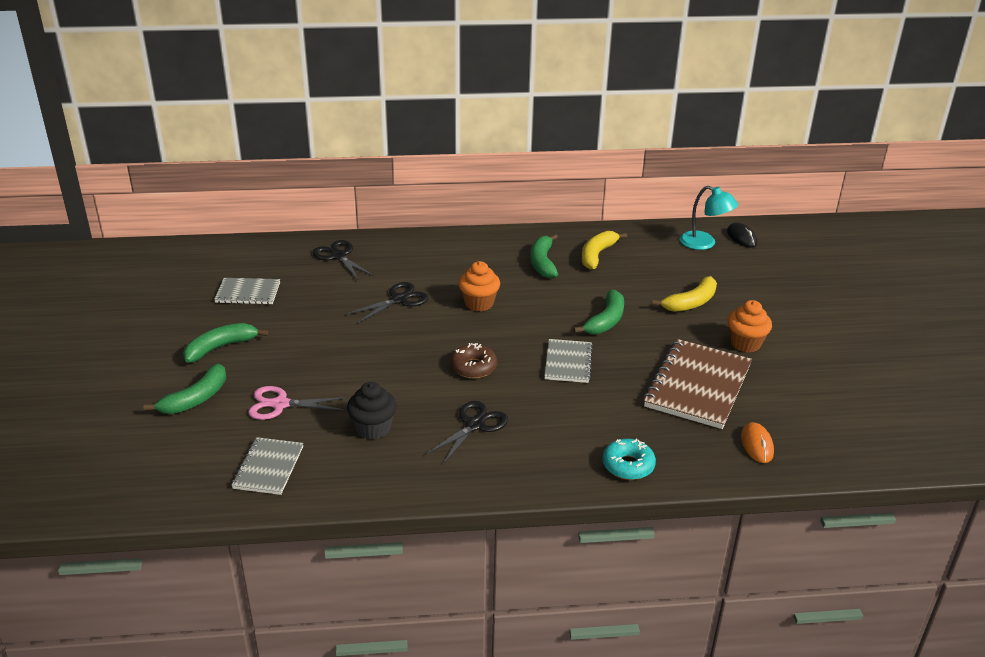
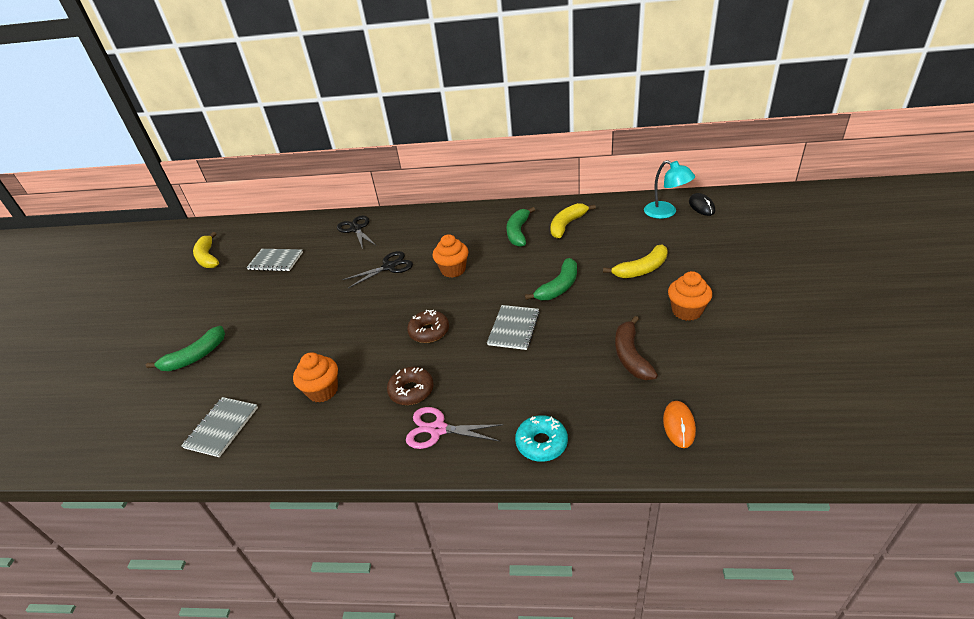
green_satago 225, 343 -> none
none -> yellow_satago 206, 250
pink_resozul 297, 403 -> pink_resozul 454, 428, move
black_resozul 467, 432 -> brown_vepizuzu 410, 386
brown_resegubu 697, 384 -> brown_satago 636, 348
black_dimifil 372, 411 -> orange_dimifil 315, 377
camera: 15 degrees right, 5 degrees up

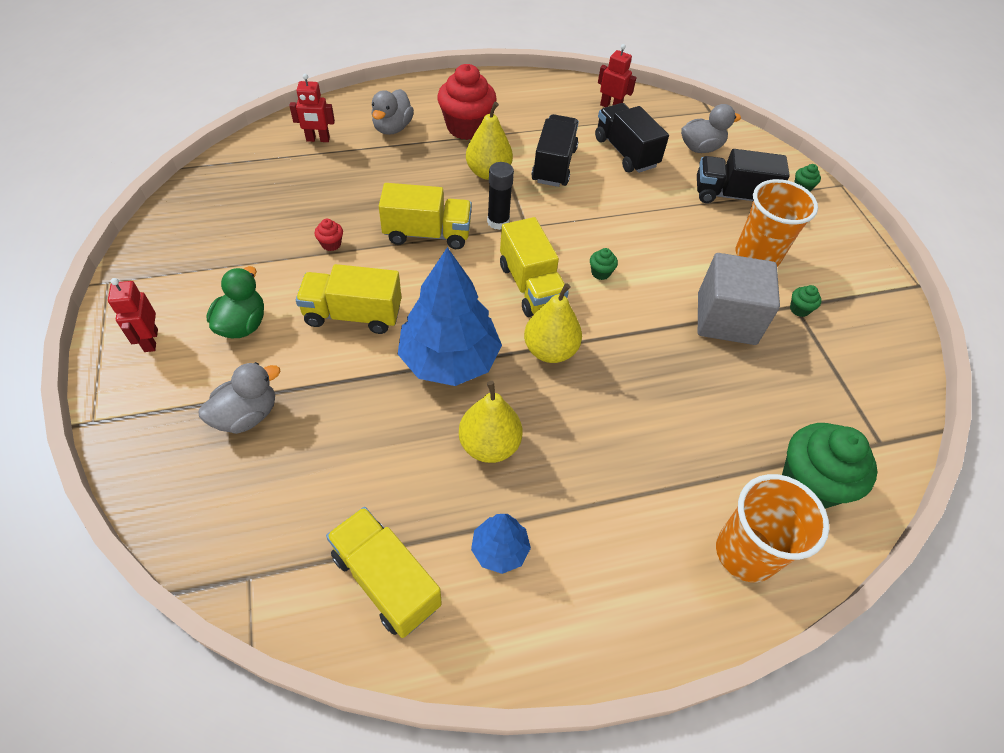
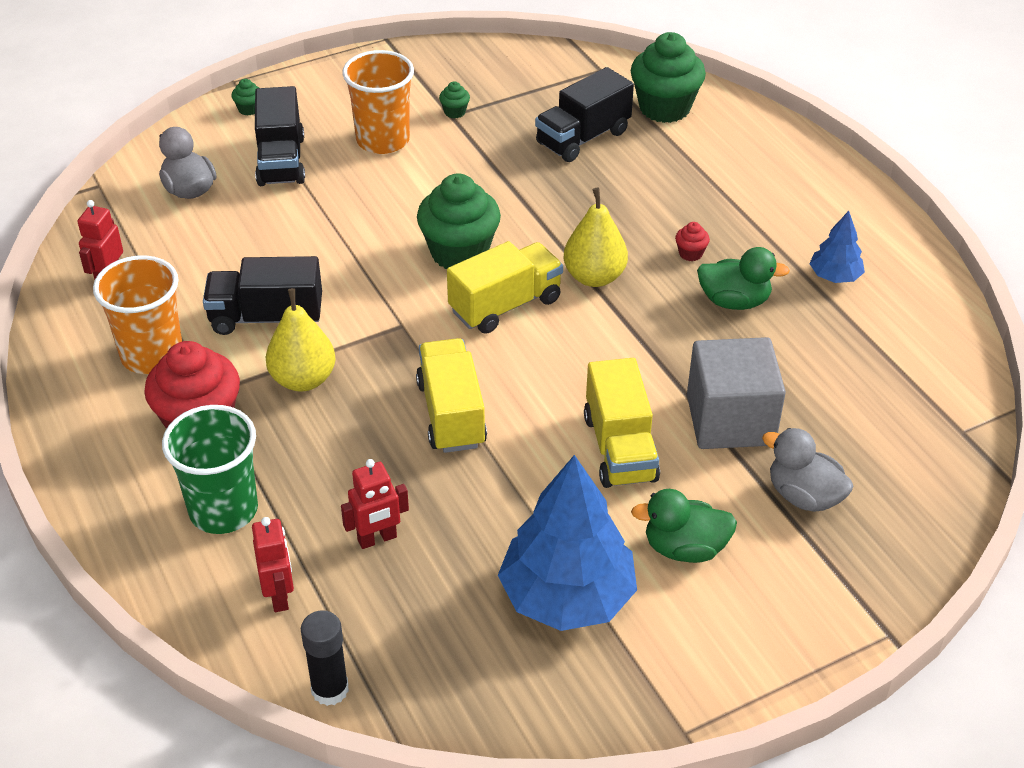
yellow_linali 384, 572 -> none
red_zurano 133, 315 -> red_zurano 375, 504, move
red_dimifil 328, 235 -> red_dimifil 692, 241, move
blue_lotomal 450, 316 -> blue_lotomal 567, 543, move
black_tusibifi 500, 196 -> black_tusibifi 325, 658, move
black_linali 632, 138 -> black_linali 584, 114, move
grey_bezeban 739, 299 -> grey_bezeban 736, 393, move
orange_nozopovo 772, 528 -> orange_nozopovo 137, 314, move
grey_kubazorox 393, 112 -> green_nozopovo 210, 469
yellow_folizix 491, 422 -> green_kubazorox 743, 278
green_dimifil 604, 264 -> green_dimifil 459, 221, x2.42
camera: 100 degrees left, 10 degrees down

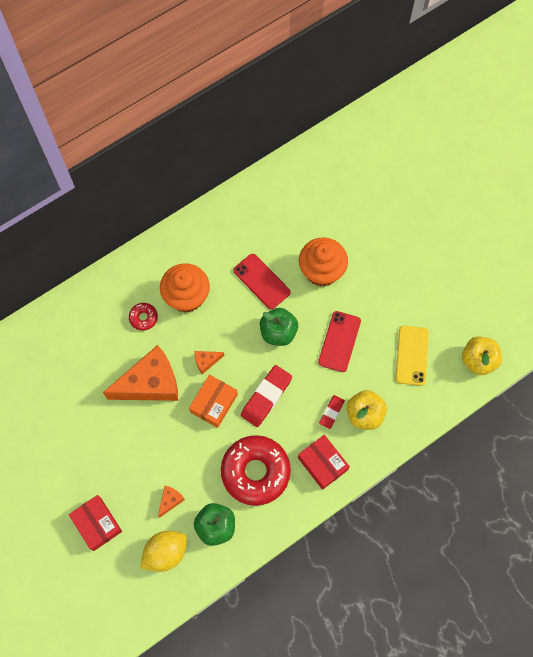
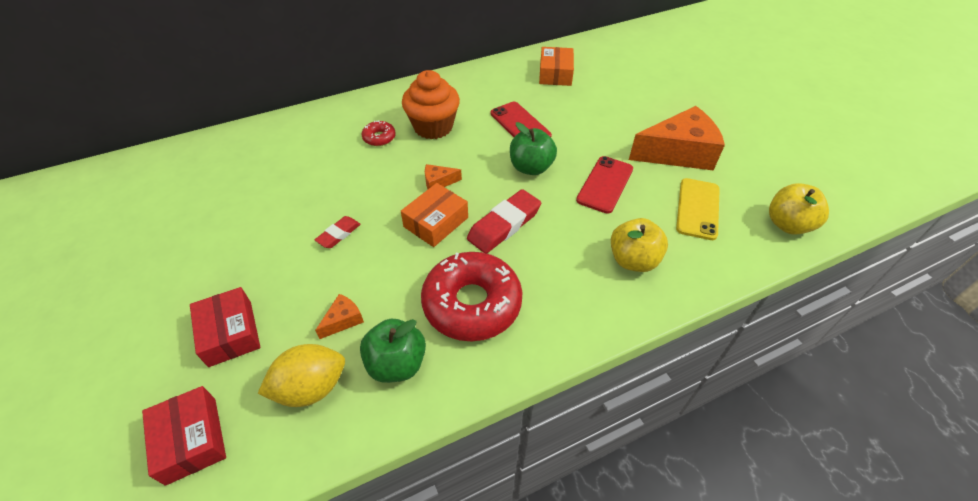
orange_dimifil 323, 262 -> none
none -> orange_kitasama 556, 66
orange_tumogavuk 140, 373 -> orange_tumogavuk 677, 138, move
red_kitasama 324, 462 -> red_kitasama 184, 436, move
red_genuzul 332, 412 -> red_genuzul 338, 232, move
camera: 10 degrees right, 20 degrees down

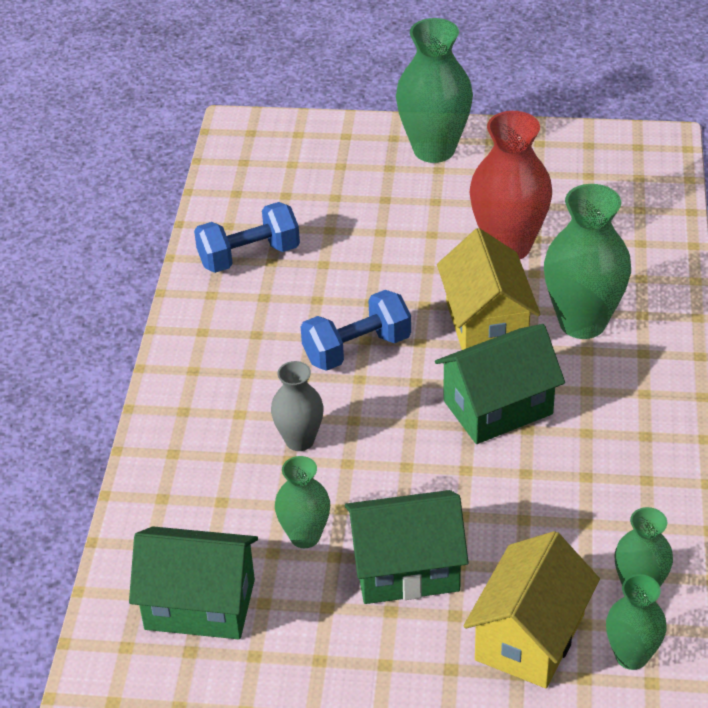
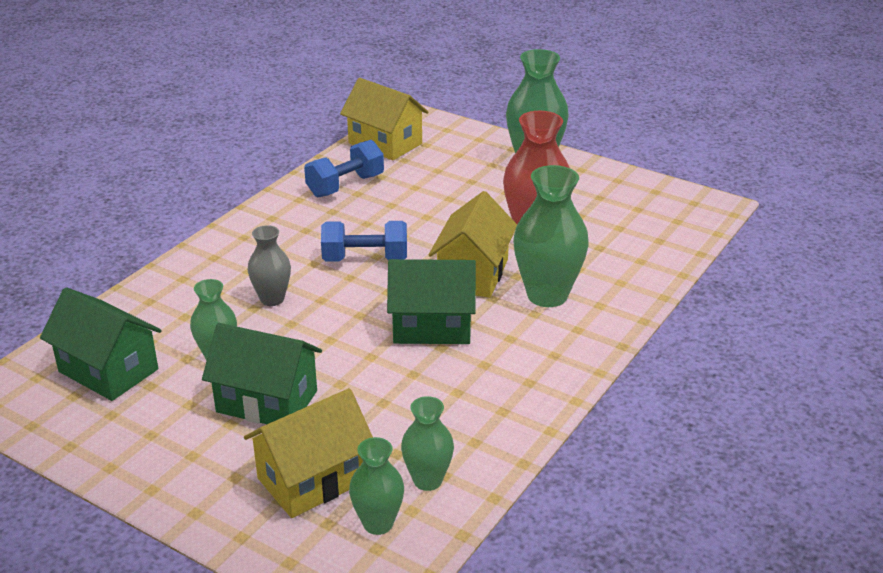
none -> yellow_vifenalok 384, 119
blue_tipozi 247, 237 -> blue_tipozi 344, 168, 45 degrees counterclockwise
camera: 25 degrees right, 10 degrees down

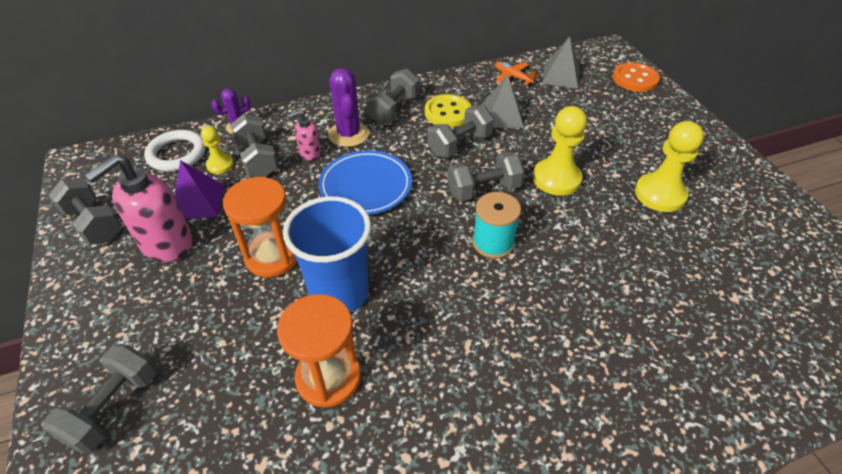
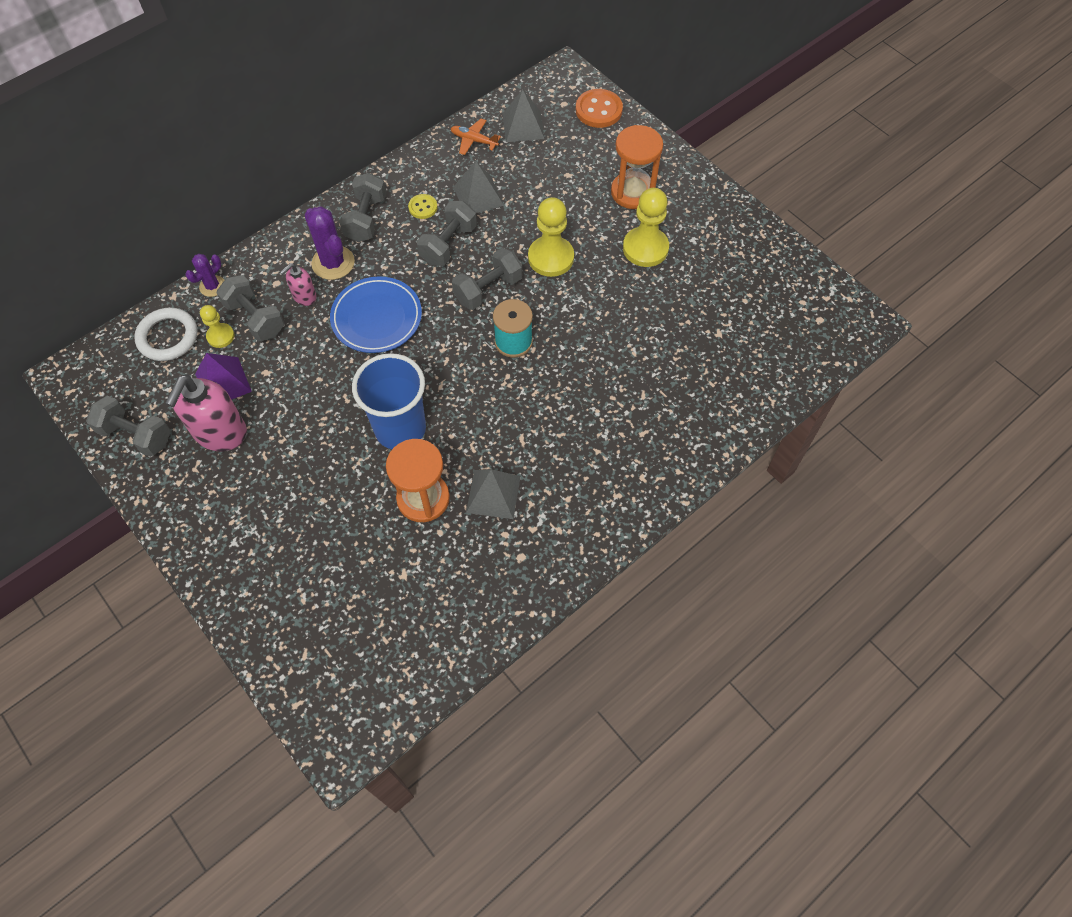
grey_tipozi 99, 399 -> none
none -> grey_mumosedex 493, 494
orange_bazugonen 260, 227 -> orange_bazugonen 637, 167, move
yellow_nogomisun 448, 110 -> yellow_nogomisun 423, 206, x0.58
camera: 20 degrees left, 15 degrees up

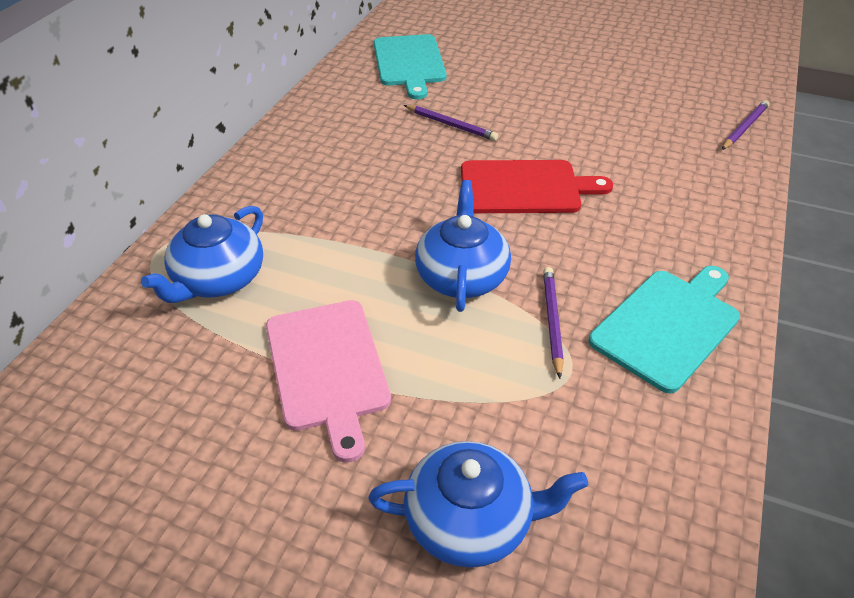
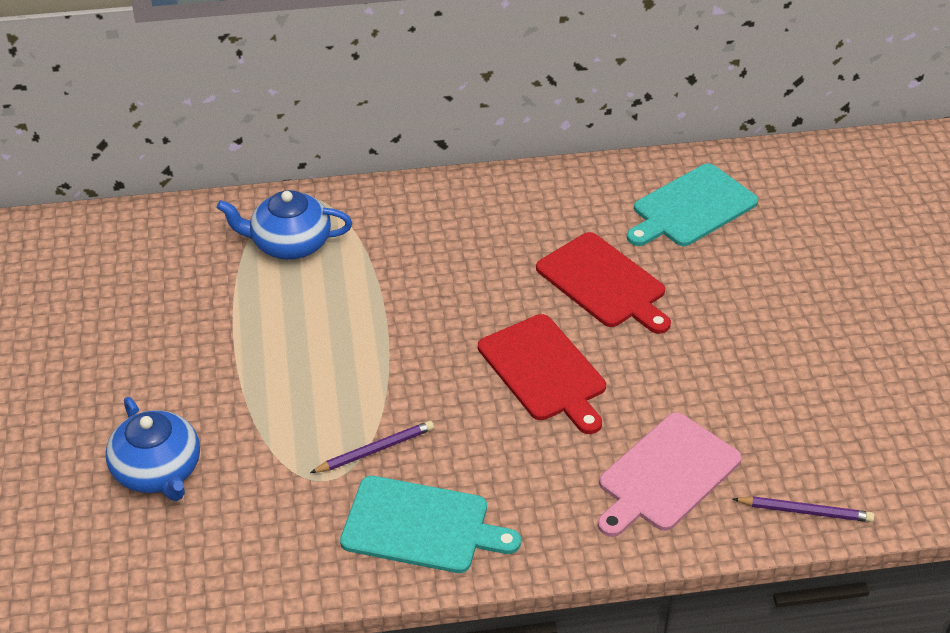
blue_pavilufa 463, 246 -> none
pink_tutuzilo 328, 381 -> pink_tutuzilo 670, 474, move
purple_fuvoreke 451, 123 -> red_tutuzilo 603, 283
camera: 60 degrees right, 0 degrees up

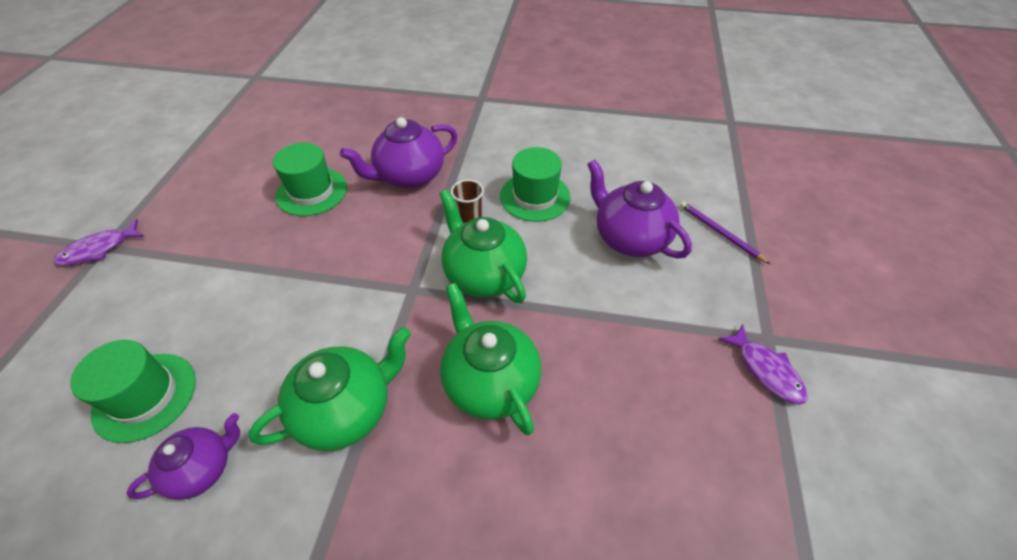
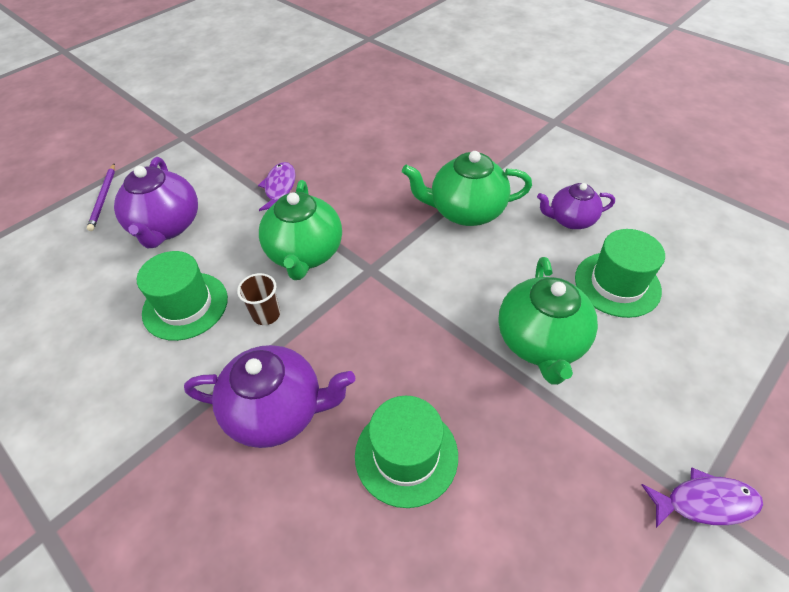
green_pavilufa 490, 359 -> green_pavilufa 548, 321, move
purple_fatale 763, 364 -> purple_fatale 277, 186, move
camera: 145 degrees left, 0 degrees up

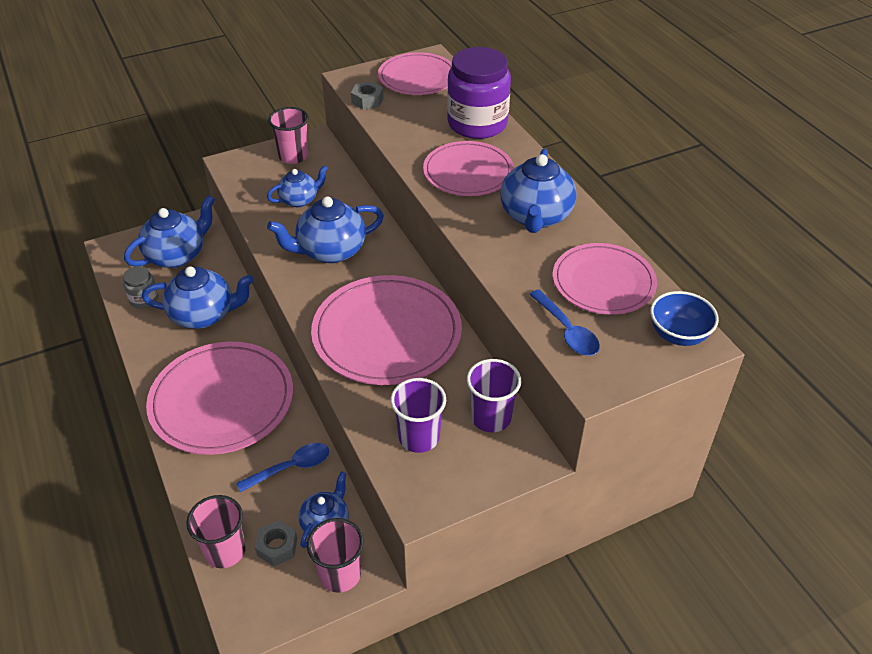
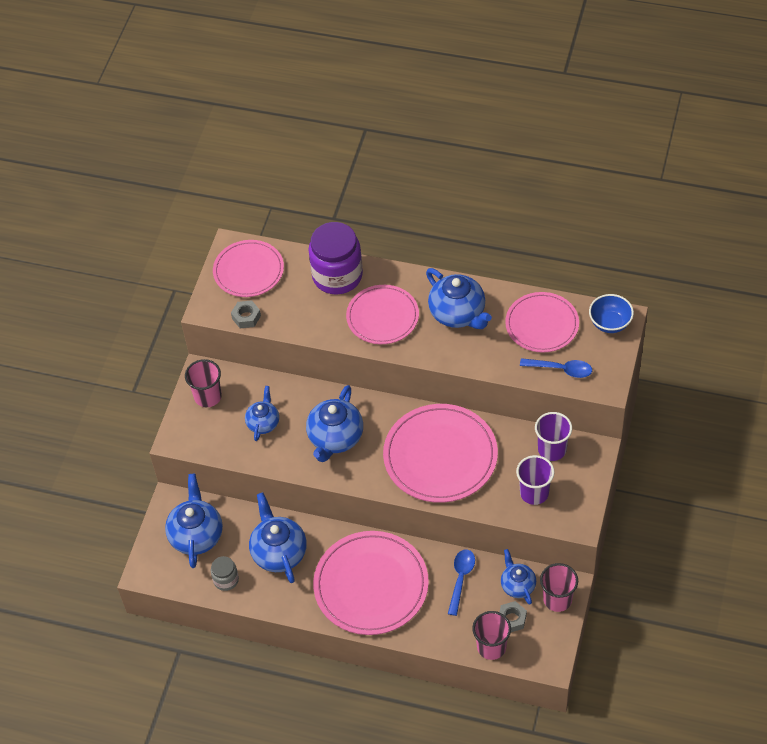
blue_pavilufa 198, 297 -> blue_pavilufa 278, 538, 60 degrees counterclockwise
camera: 45 degrees left, 10 degrees up

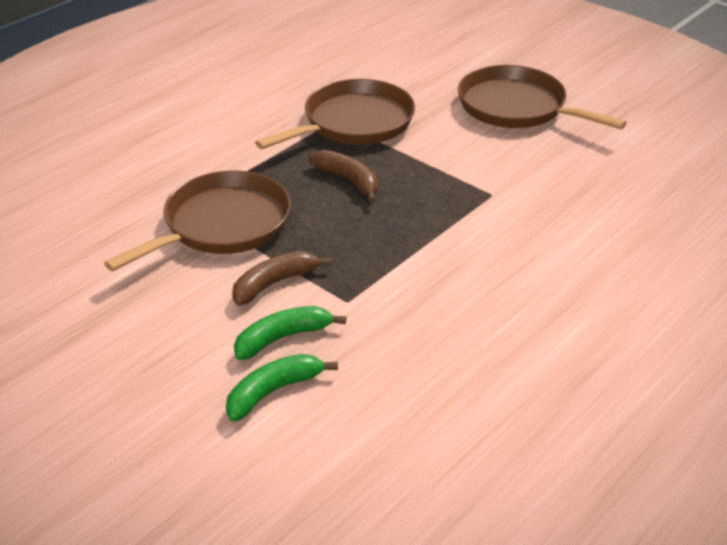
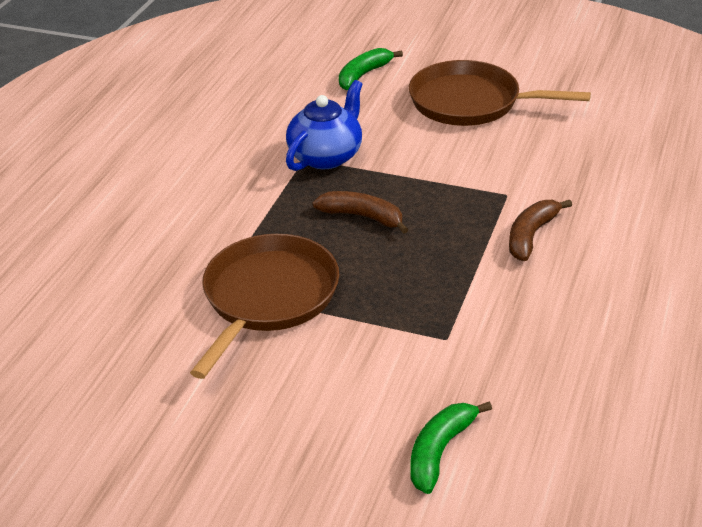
brown_satago 282, 278 -> brown_satago 540, 230, move
green_satago 290, 333 -> green_satago 371, 69, move
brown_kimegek 335, 114 -> blue_pavilufa 324, 125
camera: 20 degrees left, 0 degrees up

